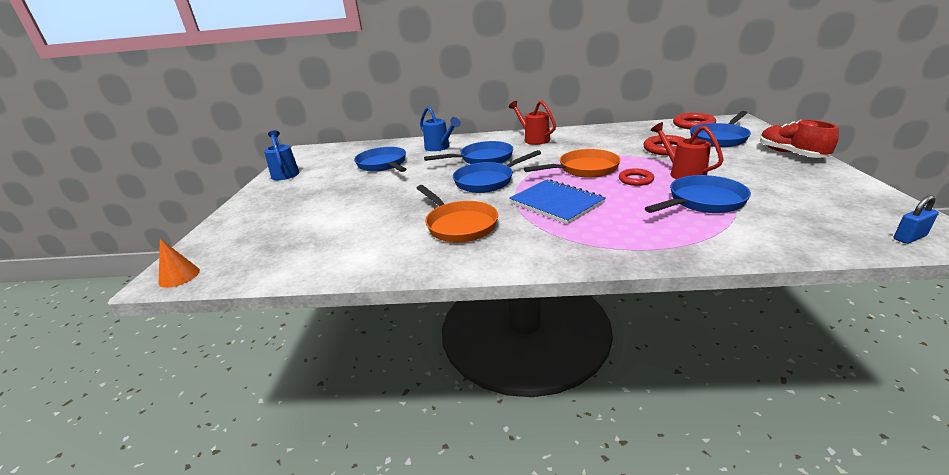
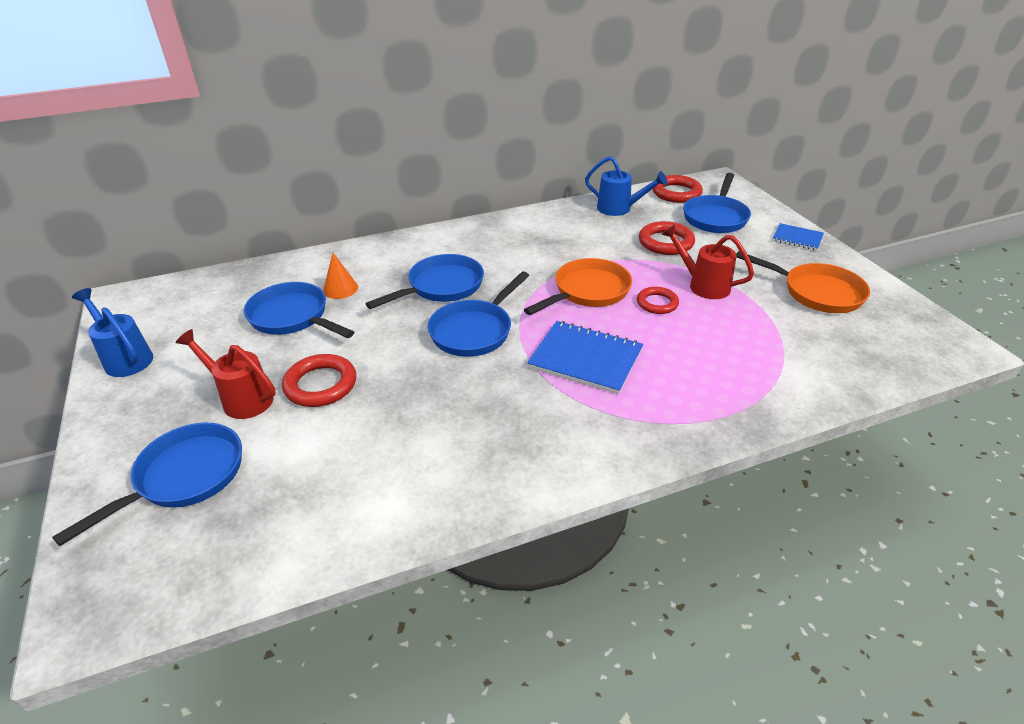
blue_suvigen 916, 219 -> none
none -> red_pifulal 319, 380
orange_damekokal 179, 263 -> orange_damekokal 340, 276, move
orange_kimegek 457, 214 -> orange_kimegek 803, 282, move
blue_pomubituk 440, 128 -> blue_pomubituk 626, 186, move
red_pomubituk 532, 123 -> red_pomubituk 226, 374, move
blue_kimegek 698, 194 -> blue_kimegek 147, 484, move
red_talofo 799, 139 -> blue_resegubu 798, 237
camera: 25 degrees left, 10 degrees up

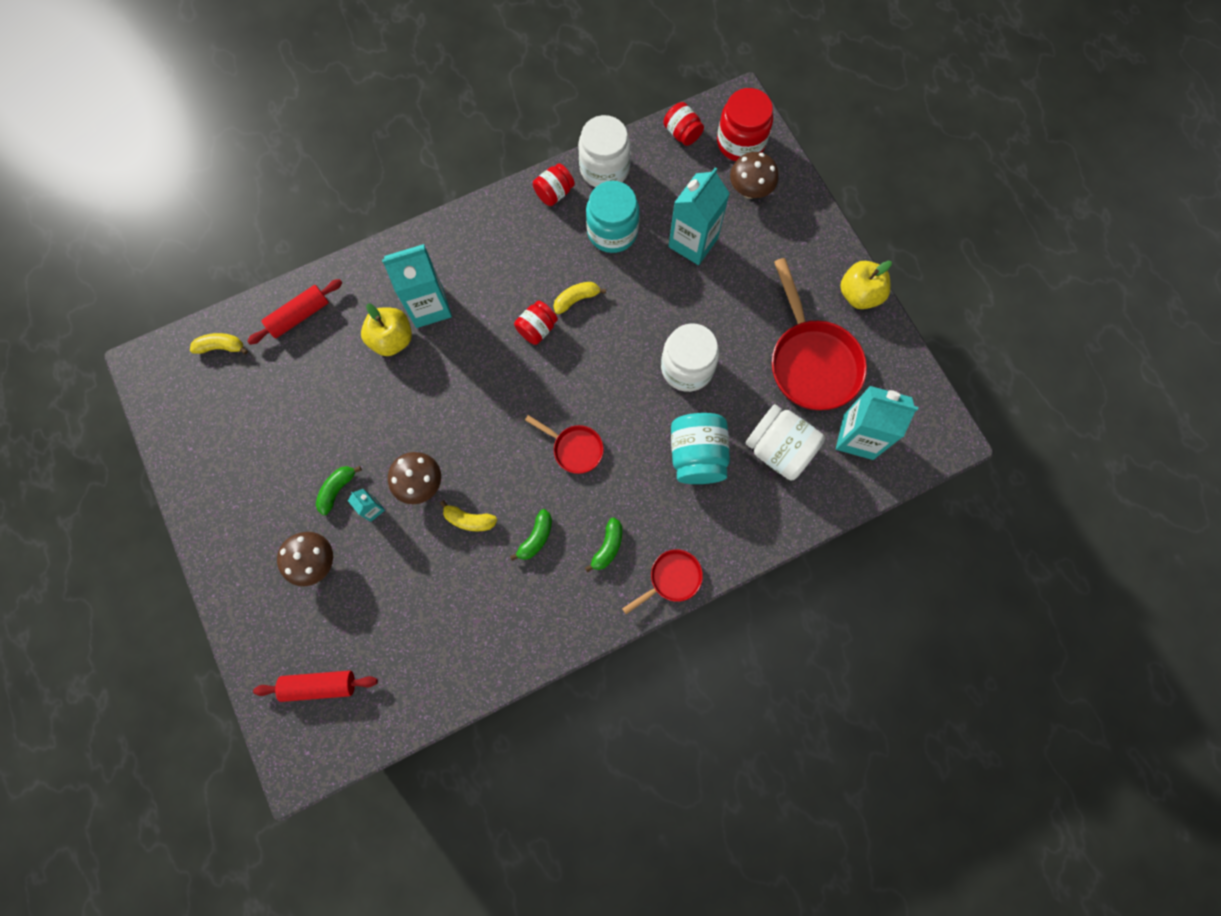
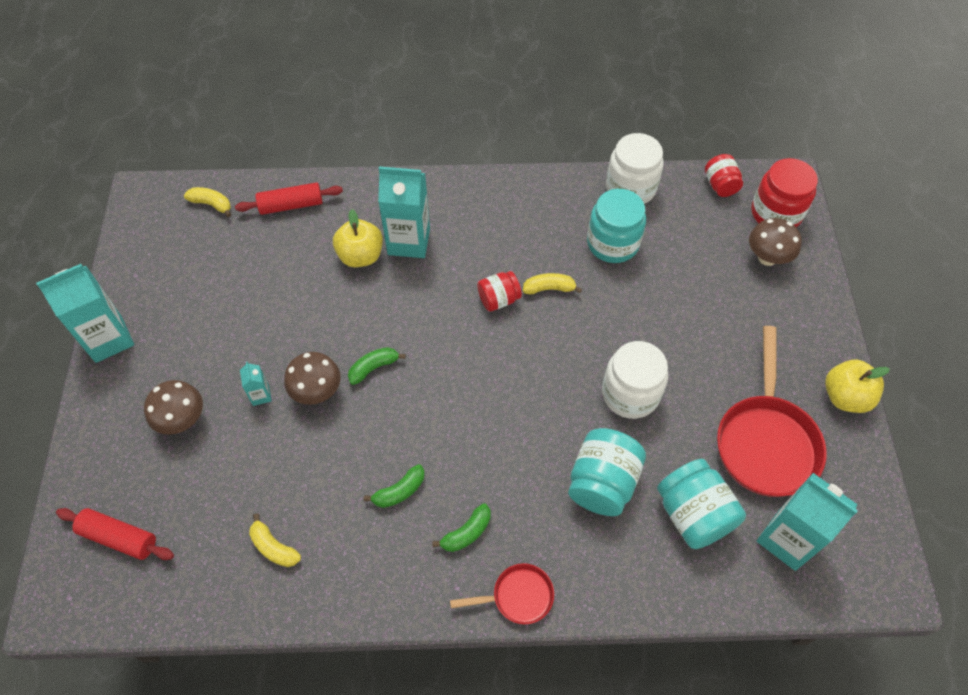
red_kimegek 564, 444 -> none
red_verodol 554, 184 -> none
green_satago 339, 490 -> green_satago 377, 366, move
yellow_satago 468, 515 -> yellow_satago 275, 540, move
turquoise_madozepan 699, 216 -> turquoise_madozepan 85, 313, move
white_verodol 785, 442 -> turquoise_verodol 701, 504
camera: 25 degrees right, 15 degrees down

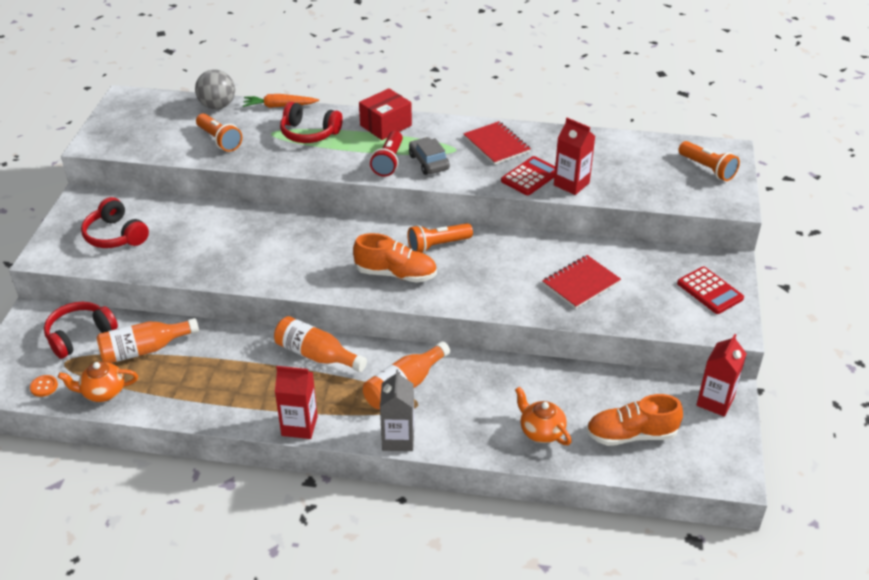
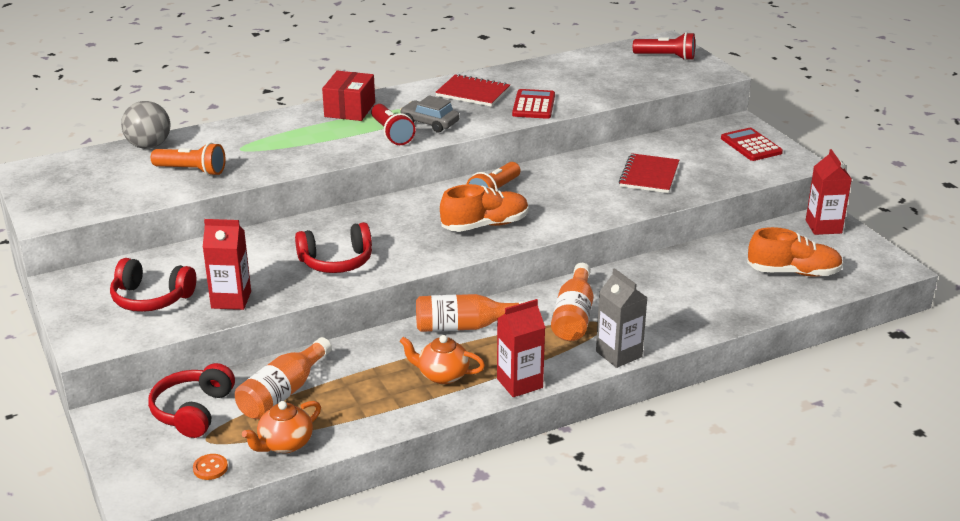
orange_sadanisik 281, 101 -> none
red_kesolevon 311, 122 -> red_kesolevon 333, 247, move
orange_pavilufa 543, 416 -> orange_pavilufa 442, 359, move
red_madozepan 574, 156 -> red_madozepan 227, 264, move
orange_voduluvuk 709, 161 -> red_voduluvuk 664, 46
orange_talofo 634, 420 -> orange_talofo 795, 252, 135 degrees counterclockwise
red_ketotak 710, 290 -> red_ketotak 752, 144, 135 degrees counterclockwise
camera: 35 degrees left, 10 degrees down

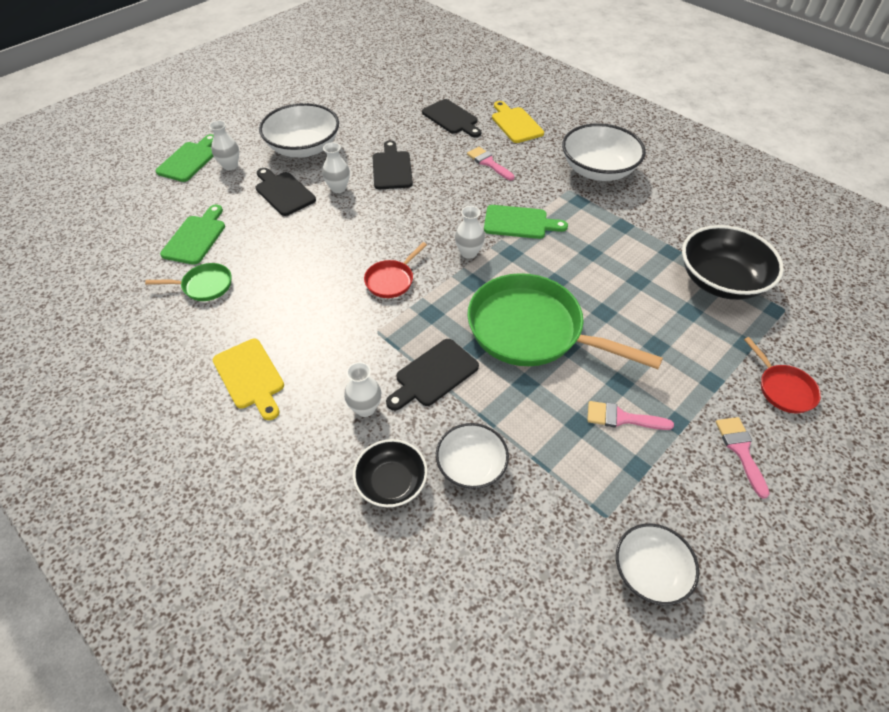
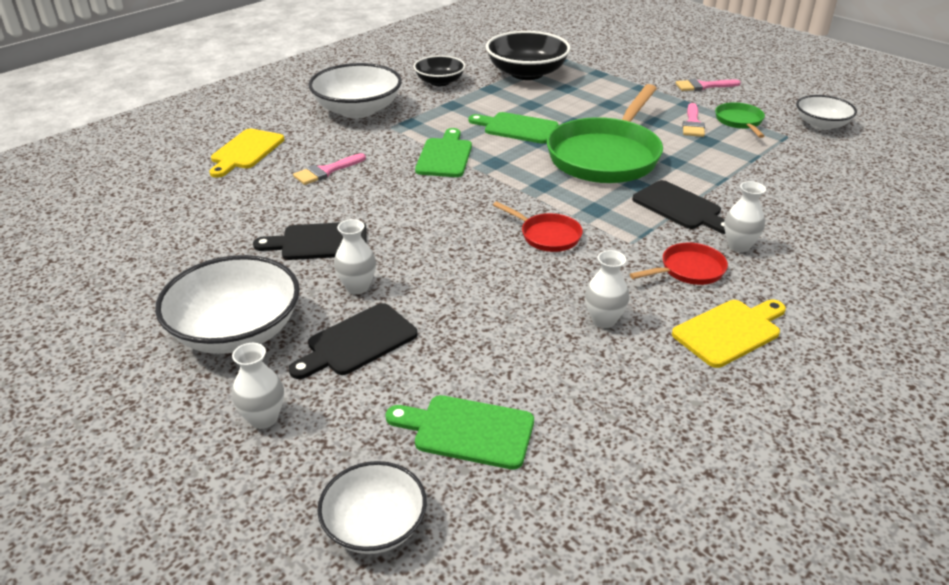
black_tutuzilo 451, 118 -> none
green_kimegek 188, 282 -> green_kimegek 740, 120, move
green_tutuzilo 185, 158 -> green_tutuzilo 513, 128, move
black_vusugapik 390, 473 -> black_vusugapik 440, 70, move
white_vusugapik 472, 456 -> white_vusugapik 372, 507, move
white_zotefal 470, 232 -> white_zotefal 607, 289, move
red_kimegek 782, 375 -> red_kimegek 679, 264, move
yellow_tutuzilo 518, 122 -> yellow_tutuzilo 246, 153, 45 degrees counterclockwise
camera: 90 degrees left, 15 degrees down

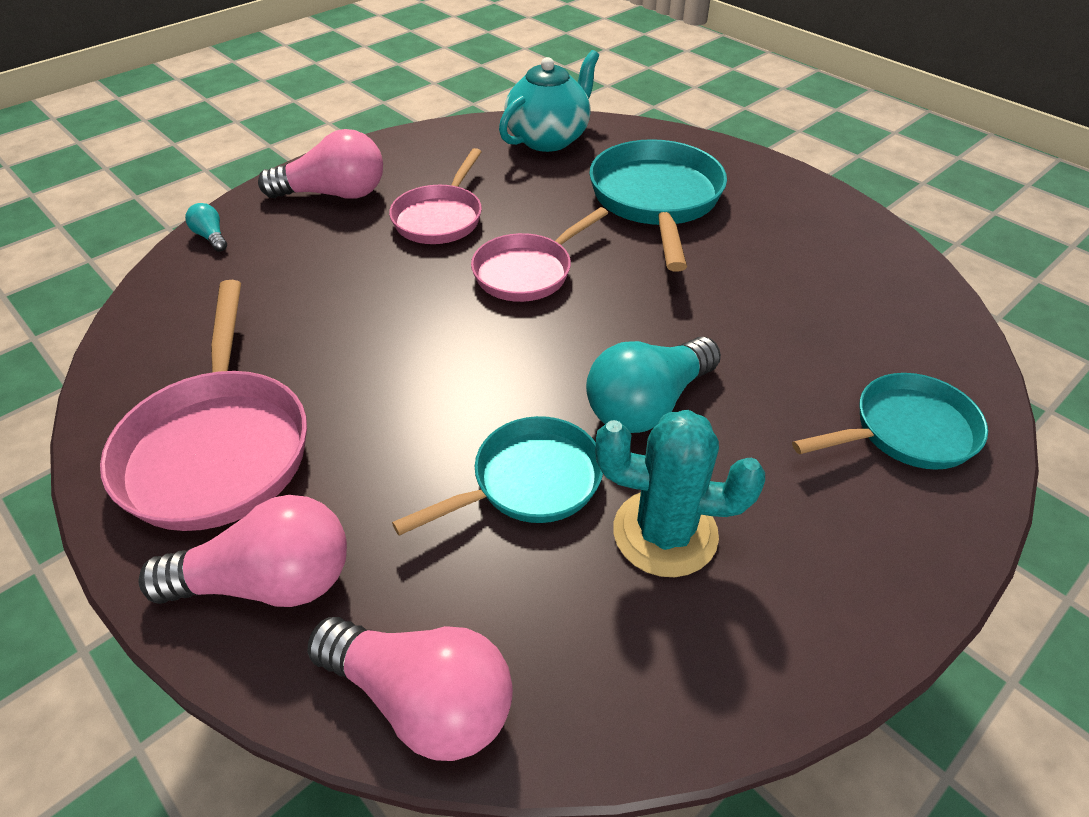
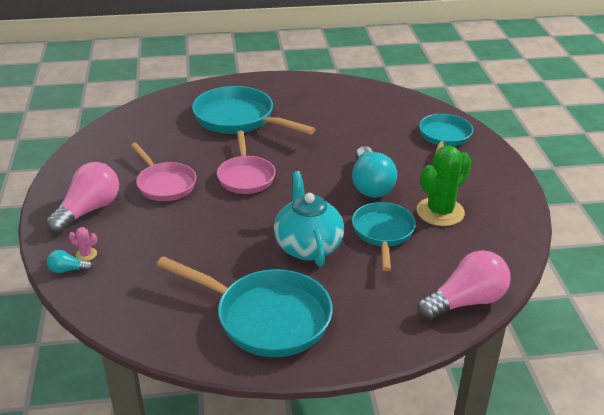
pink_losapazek 242, 551 -> none
none -> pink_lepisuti 83, 244
turquoise_pavilufa 549, 101 -> turquoise_pavilufa 309, 219, move
pink_kimegek 203, 405 -> turquoise_kimegek 244, 306
turquoise_lepisuti 680, 493 -> green_lepisuti 444, 186
camera: 55 degrees left, 10 degrees down

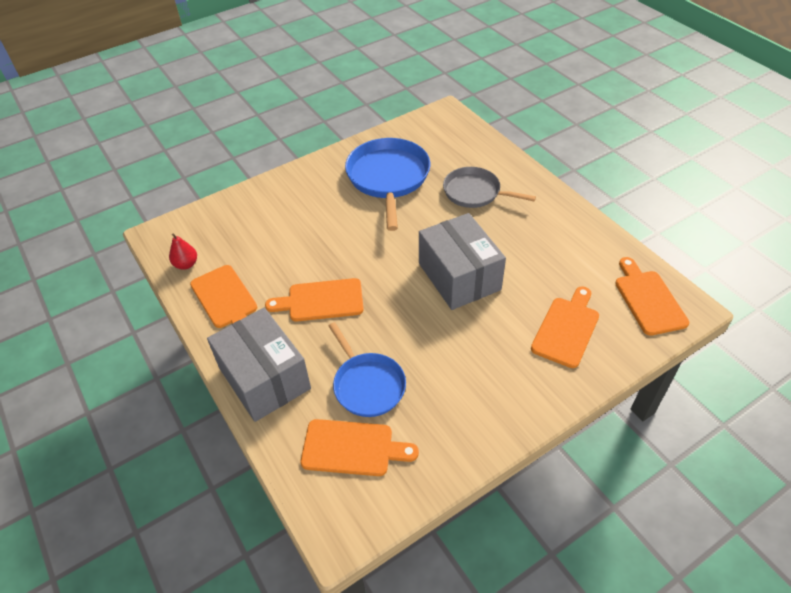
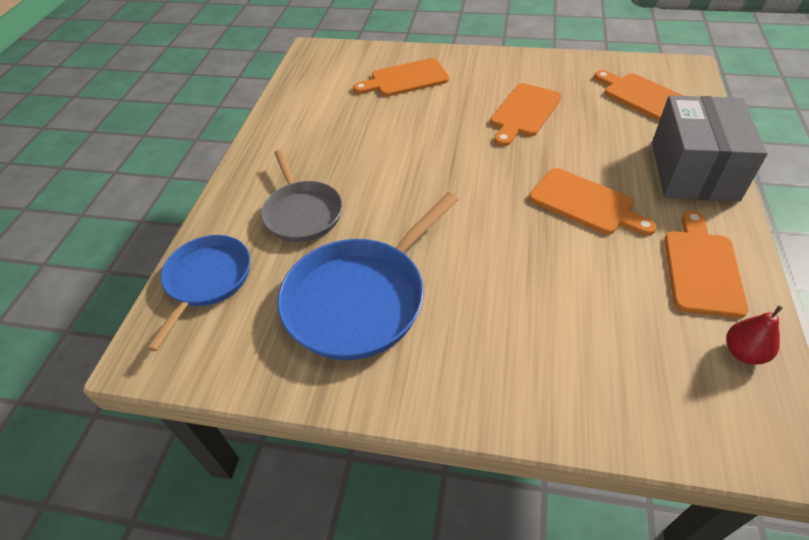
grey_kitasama 462, 261 -> none
blue_kimegek 367, 369 -> blue_kimegek 198, 293, move
orange_tutuzilo 652, 296 -> orange_tutuzilo 526, 114, move
camera: 135 degrees left, 0 degrees up

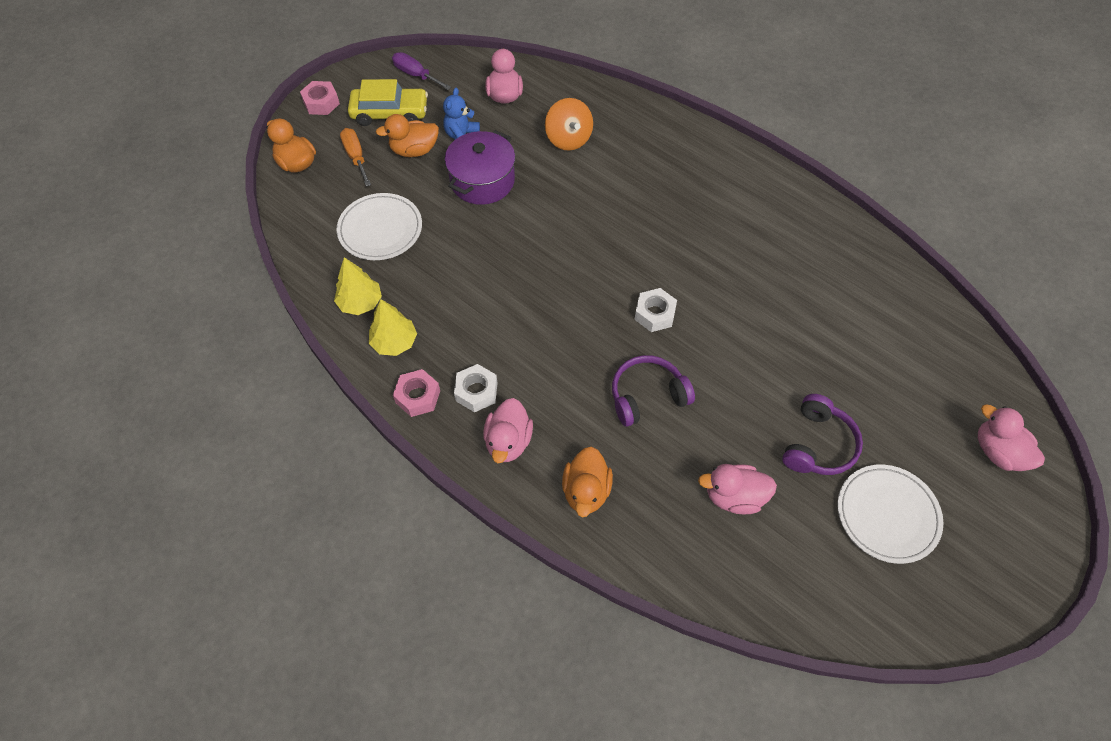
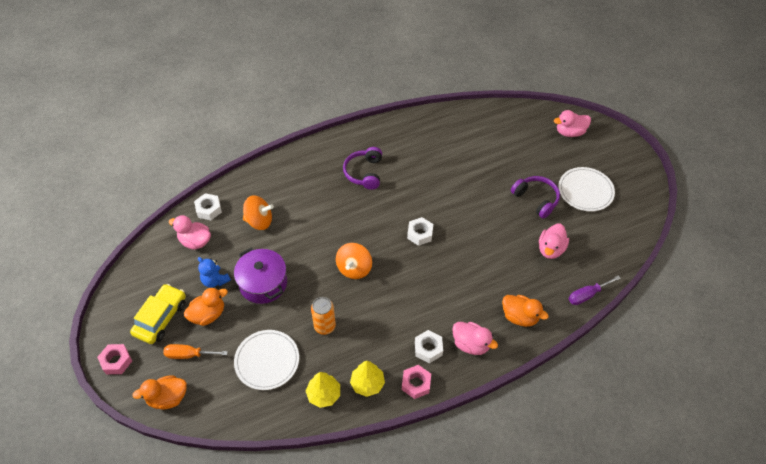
none -> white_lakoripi 208, 206
none -> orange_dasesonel 323, 316
none -> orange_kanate 354, 261
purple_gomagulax 421, 71 -> purple_gomagulax 595, 290, move
purple_kesolevon 653, 391 -> purple_kesolevon 362, 168, move
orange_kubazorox 407, 135 -> orange_kubazorox 206, 306, 135 degrees counterclockwise
camera: 65 degrees left, 5 degrees down

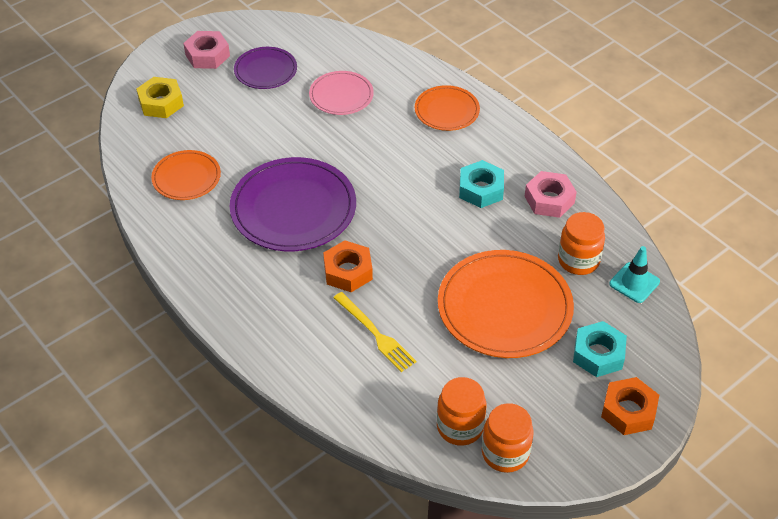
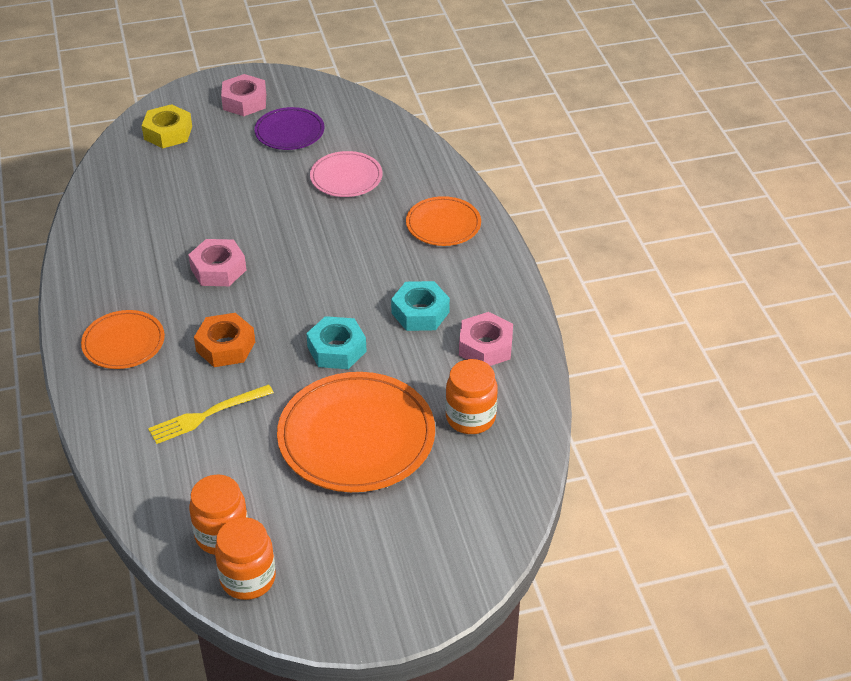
orange_lakoripi 630, 406 -> none
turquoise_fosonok 634, 274 -> none
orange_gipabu 186, 175 -> orange_gipabu 123, 339, move
turquoise_lakoripi 600, 349 -> turquoise_lakoripi 336, 342, move
purple_gipabu 293, 204 -> pink_lakoripi 217, 262
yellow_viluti 374, 332 -> yellow_viluti 211, 414, 75 degrees clockwise
camera: 25 degrees right, 5 degrees down

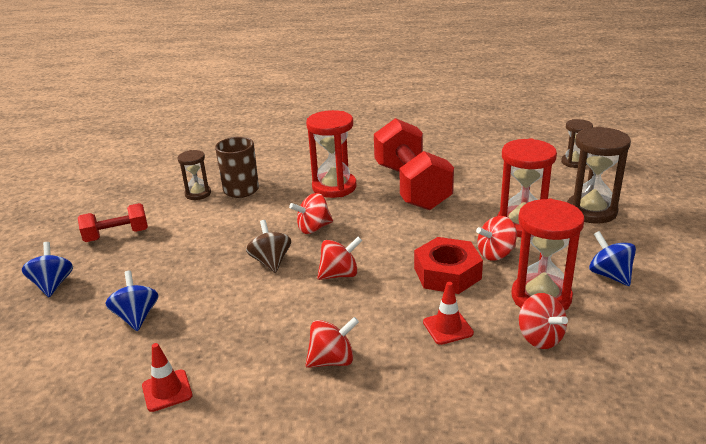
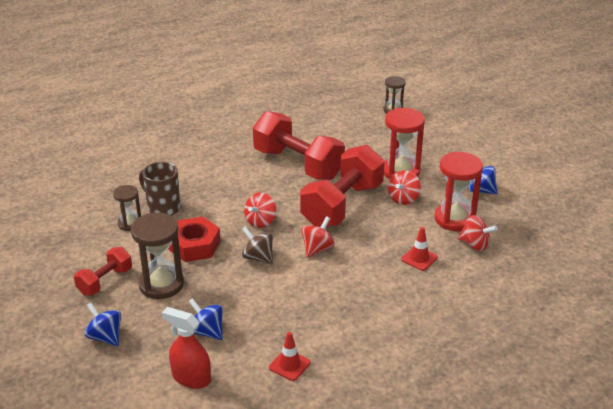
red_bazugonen 331, 154 -> none
red_kanate 332, 342 -> none
none -> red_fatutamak 186, 348
none -> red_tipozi 342, 186
red_lakoripi 448, 265 -> red_lakoripi 194, 239, move
brown_bazugonen 599, 175 -> brown_bazugonen 157, 256, move
camera: 35 degrees left, 5 degrees up

